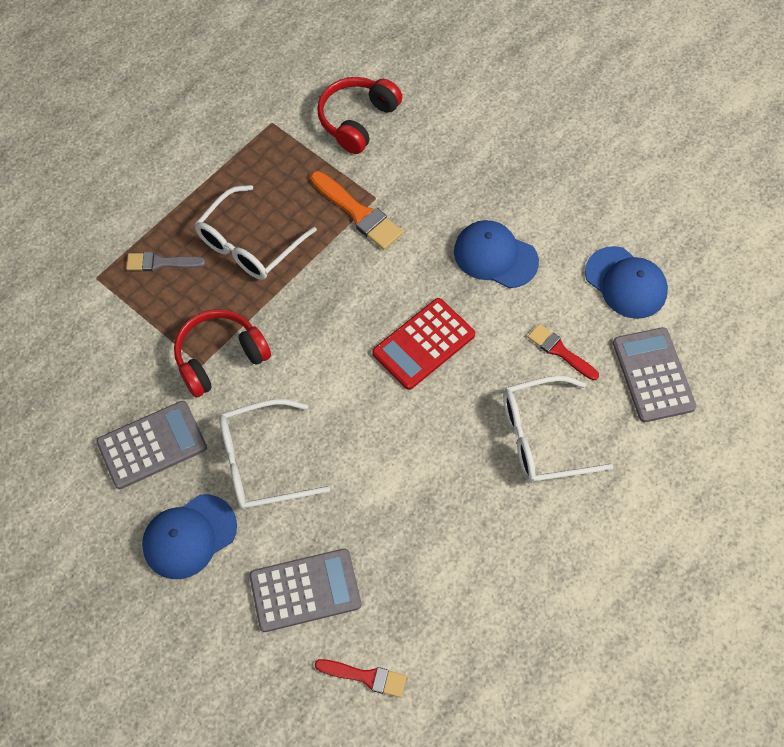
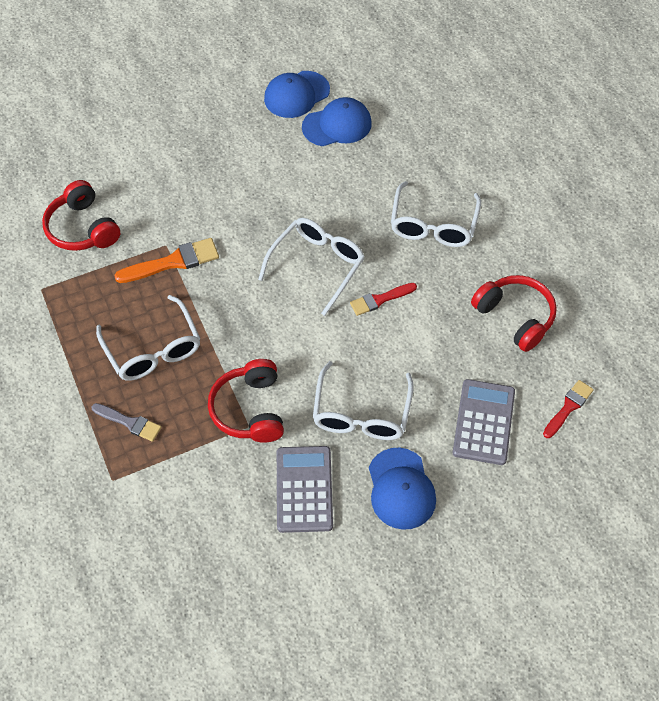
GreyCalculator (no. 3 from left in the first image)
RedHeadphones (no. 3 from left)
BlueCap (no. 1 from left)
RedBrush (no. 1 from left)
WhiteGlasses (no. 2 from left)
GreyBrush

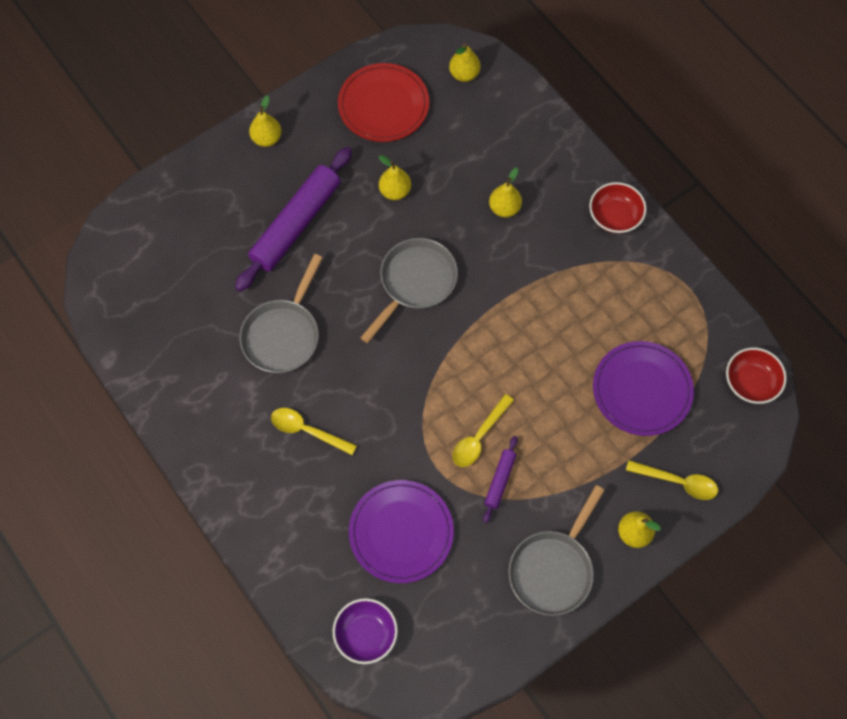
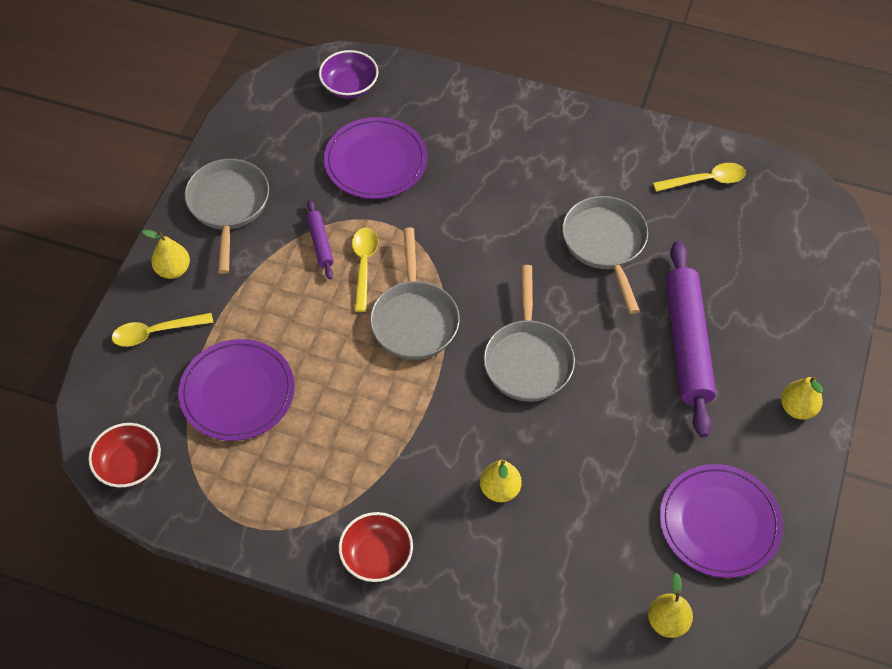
YellowPear (no. 2 from left in the first image)
GreyPan (no. 2 from left)
YellowSpoon (no. 3 from left)
PurplePlate (no. 3 from left)

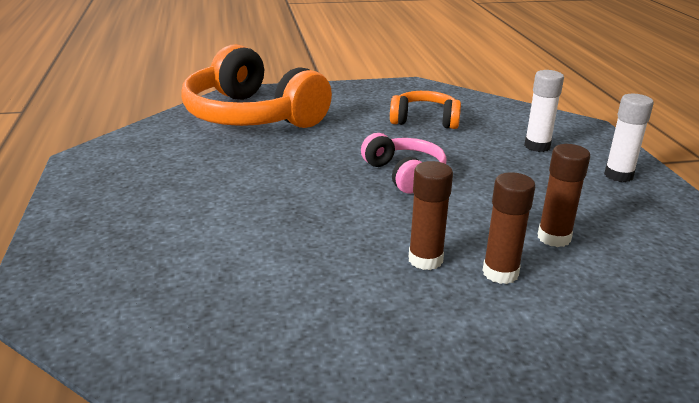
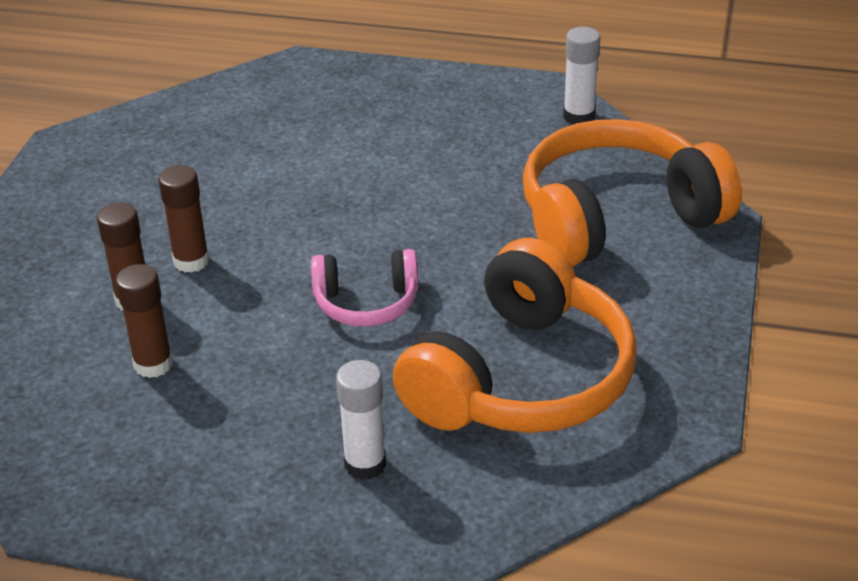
WhiteGlueStick (no. 2 from left)
OrangeHeadphones (no. 1 from left)

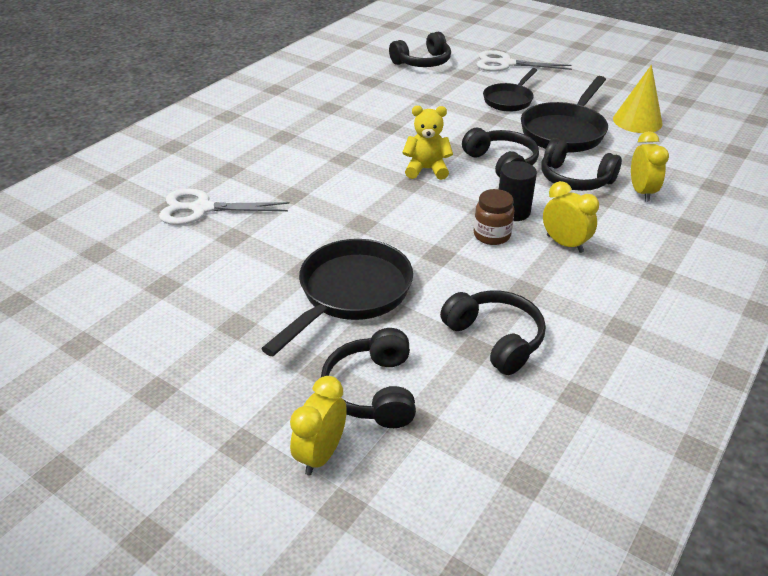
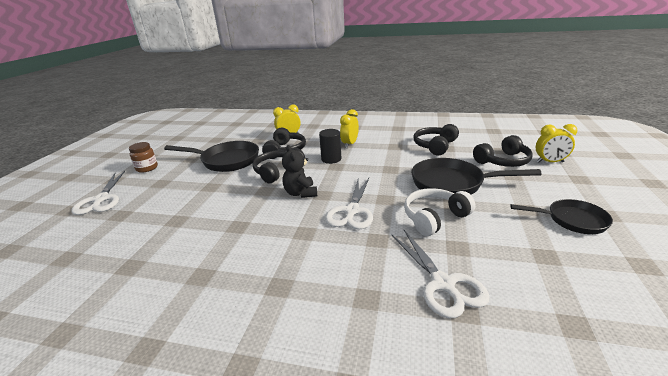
BlackHeadphones (no. 2 from left in the first image)
YellowCone
WhiteScissors (no. 2 from left)
WhiteHeadphones
BrownJar
BlackPan (no. 3 from left)
BlackTeddyBear

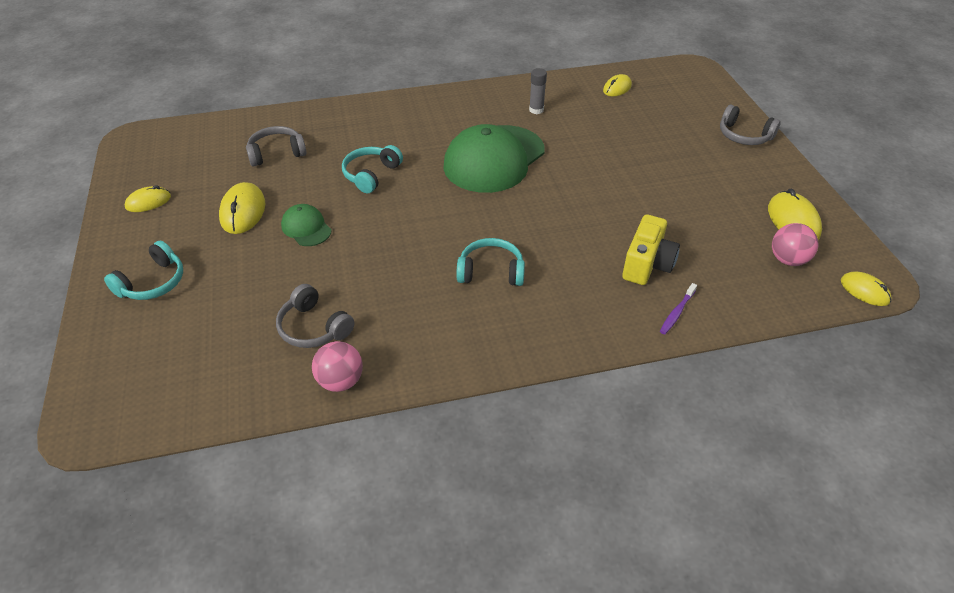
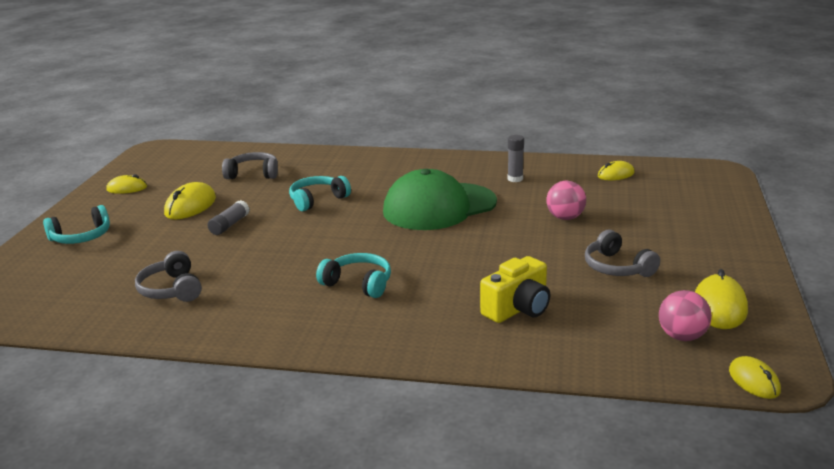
PurpleToothbrush
PinkBall (no. 1 from left)
GreyHeadphones (no. 3 from left)
GreyGlueStick (no. 1 from left)

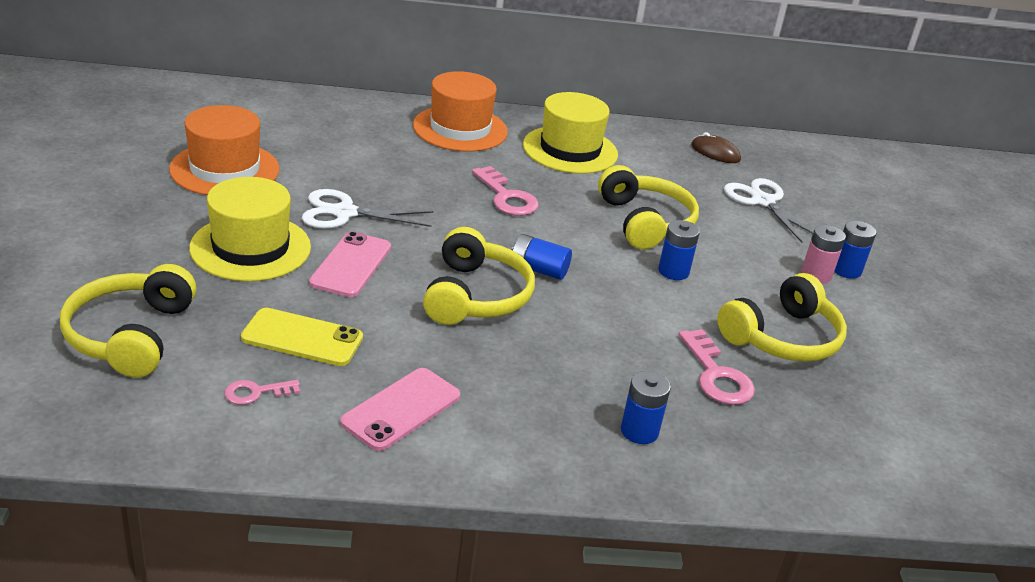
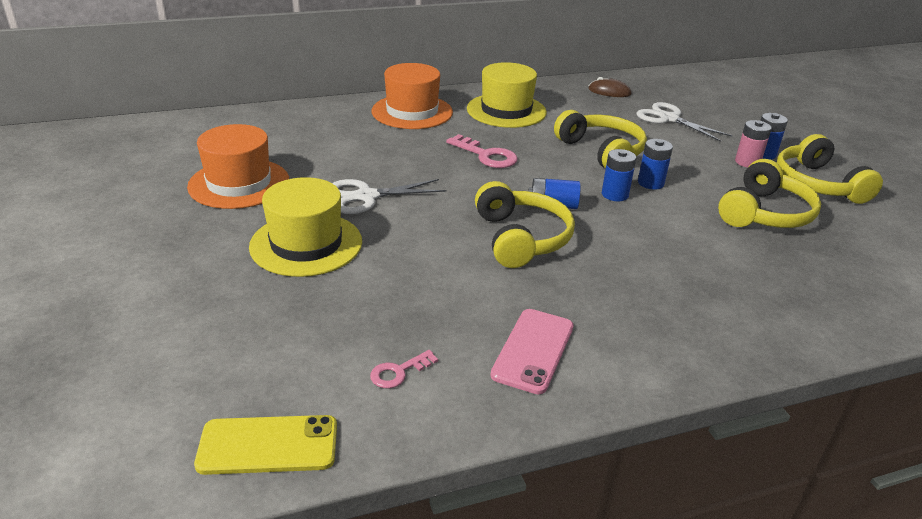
PinkPhone (no. 1 from left in the first image)
PinkKey (no. 3 from left in the first image)
YellowHeadphones (no. 4 from left)
YellowPhone
BlueBattery (no. 2 from left)

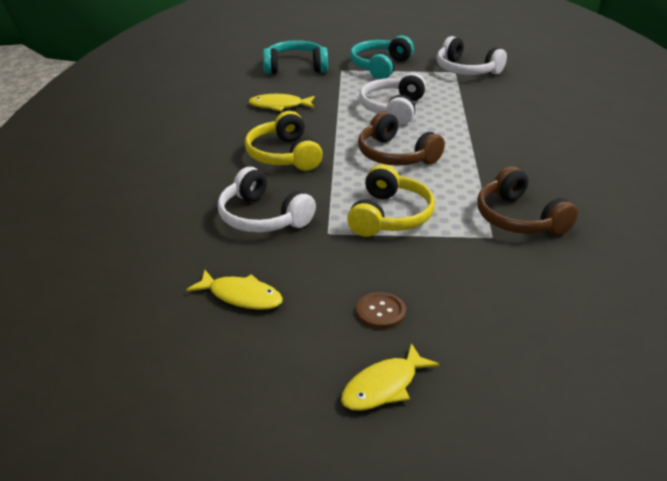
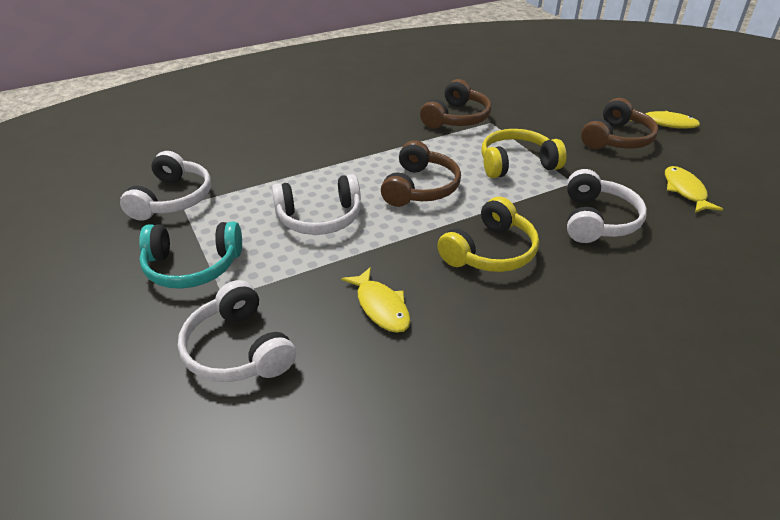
BrownHeadphones (no. 3 from left)
WhiteHeadphones (no. 2 from left)

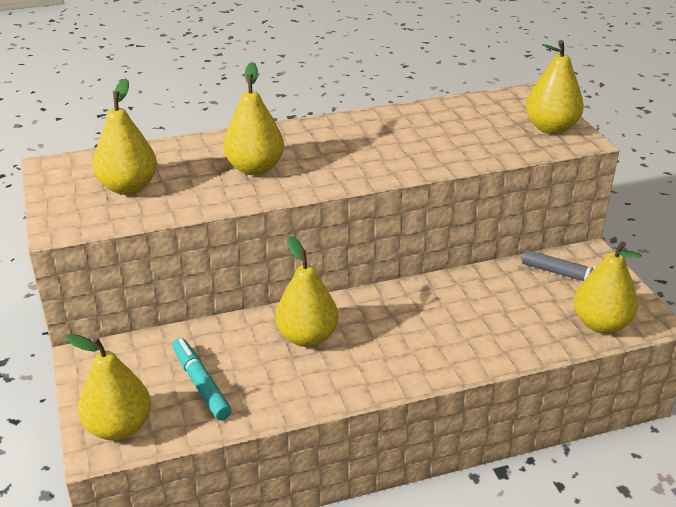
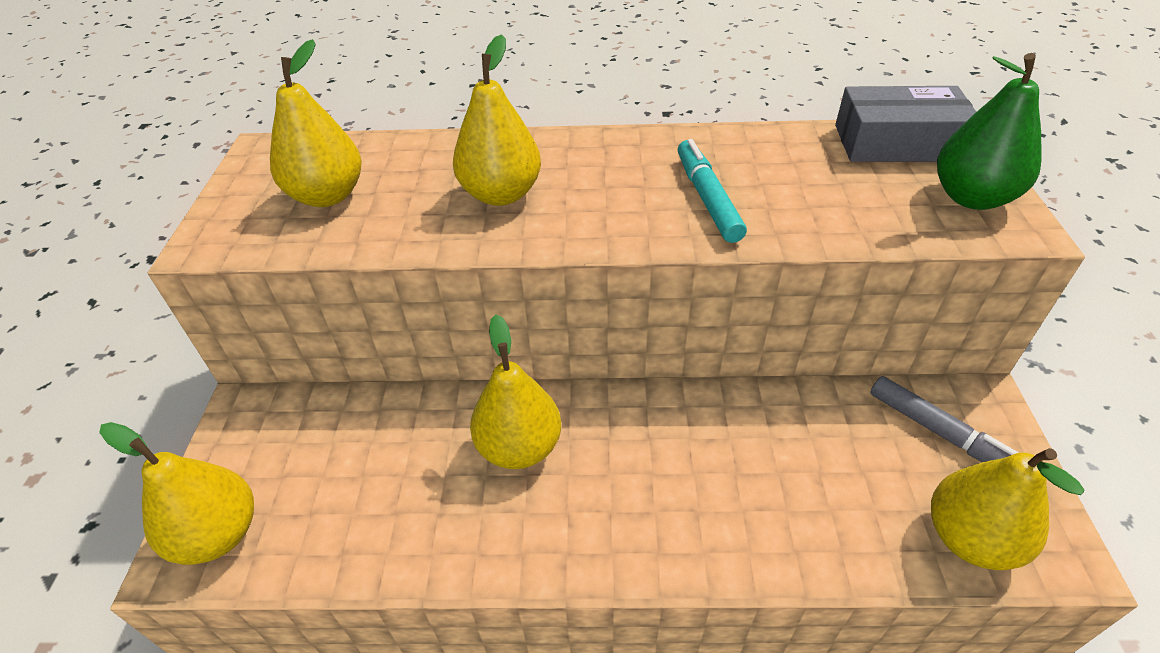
GreyBox
TurquoiseMarker
GreenPear

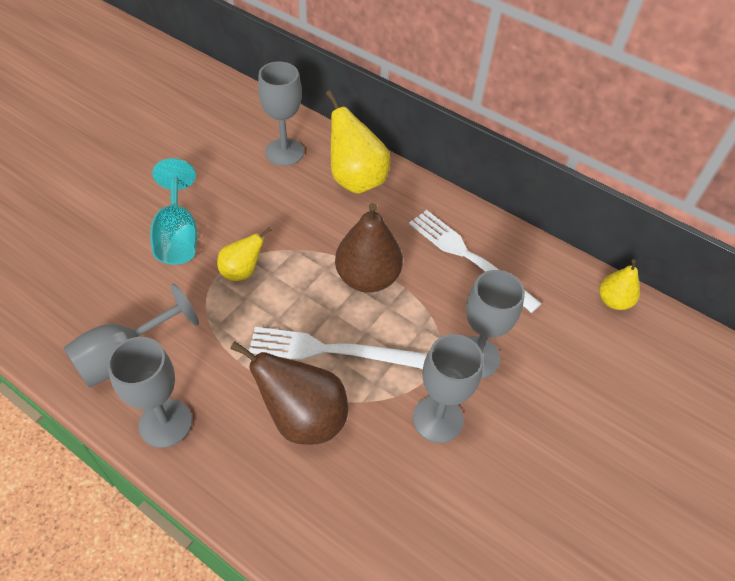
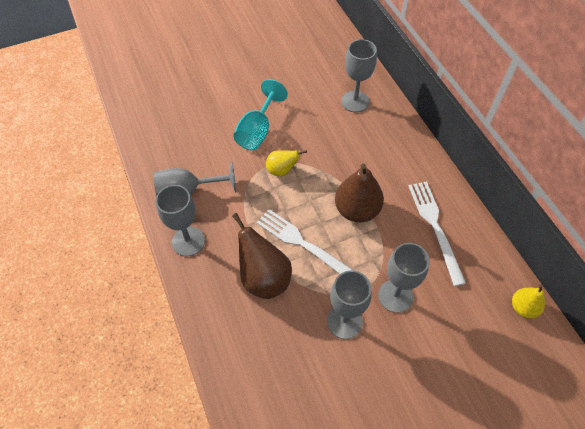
YellowPear (no. 2 from left in the first image)

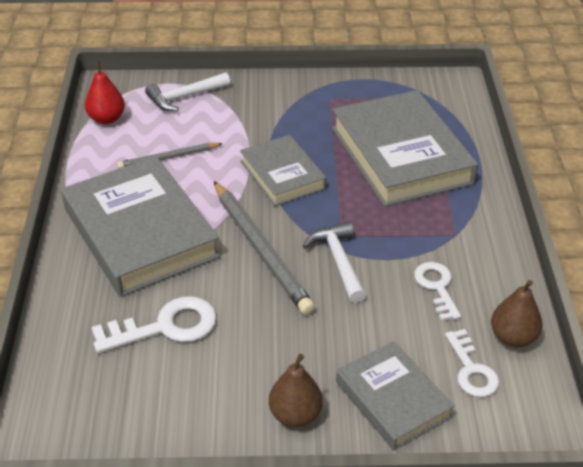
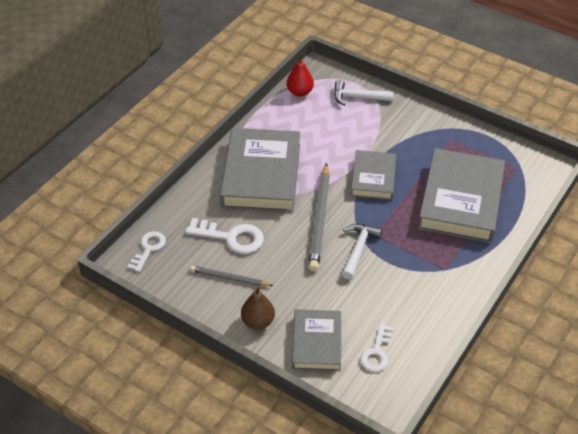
BrownPear (no. 2 from left in the first image)
GreyPencil (no. 1 from left)
WhiteKey (no. 1 from left)

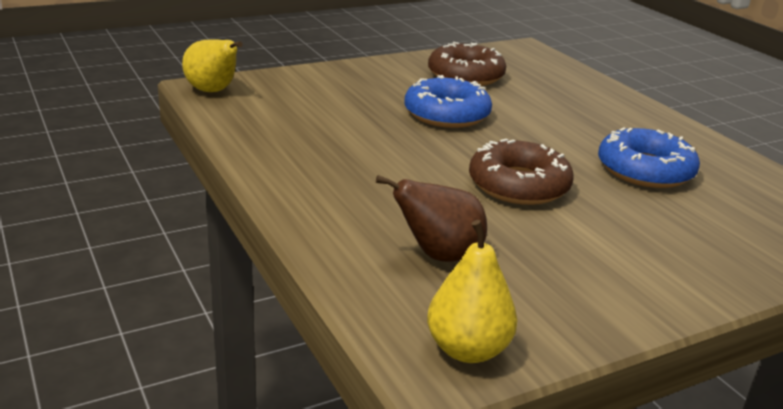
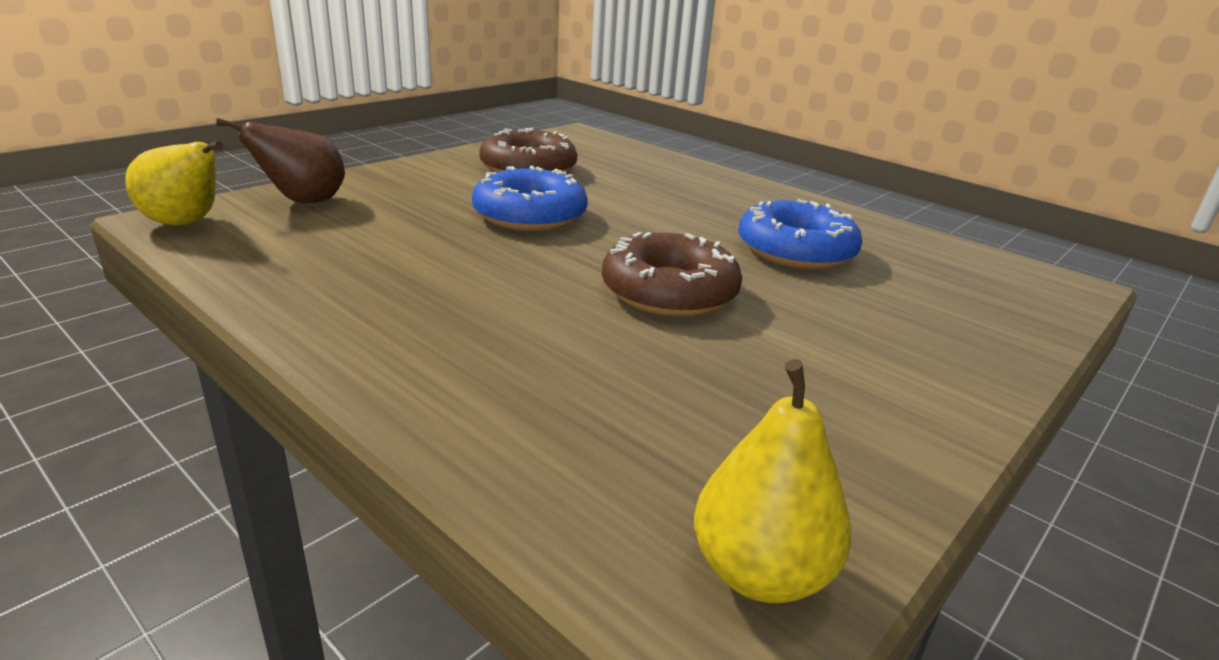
BrownPear

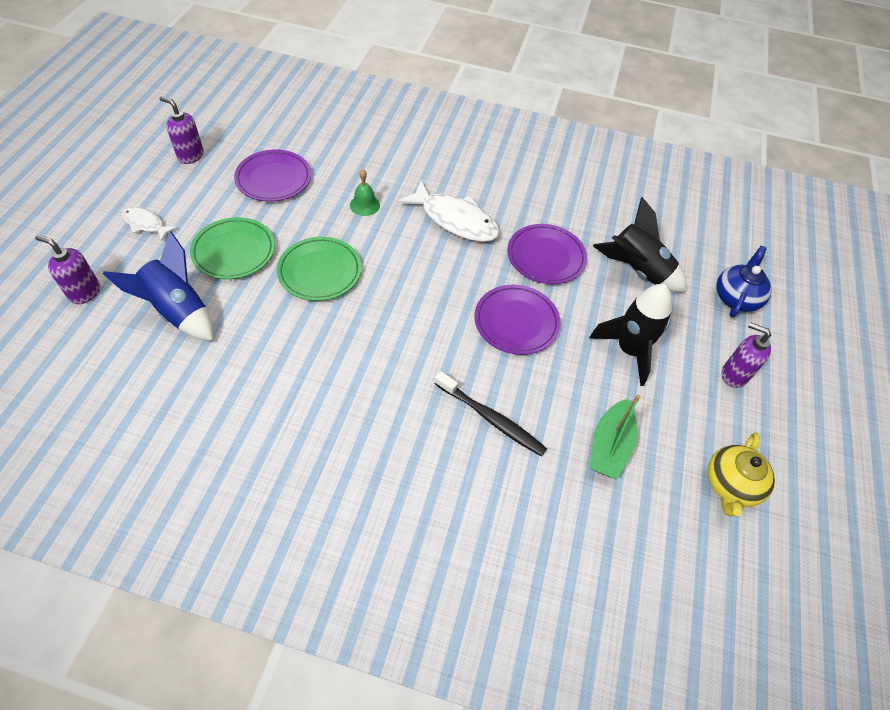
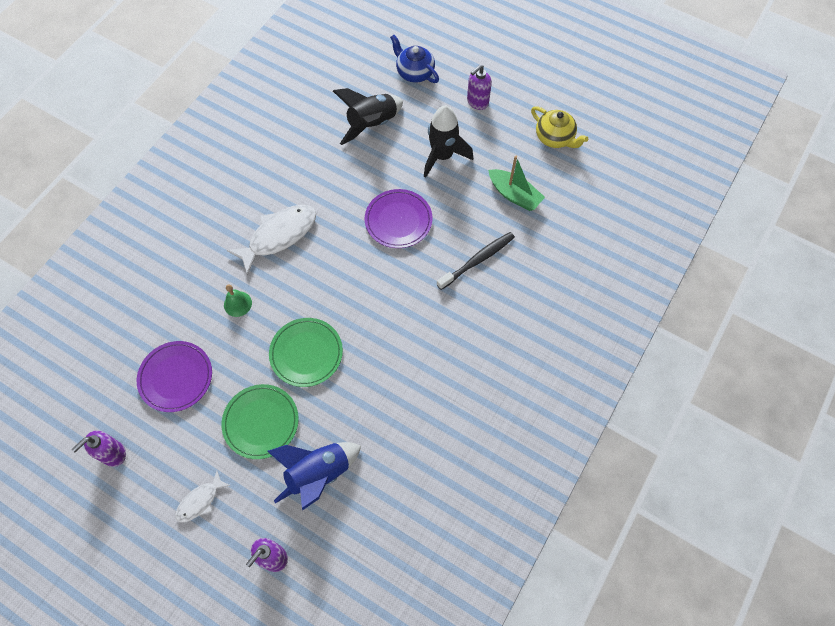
PurplePlate (no. 3 from left in the first image)

